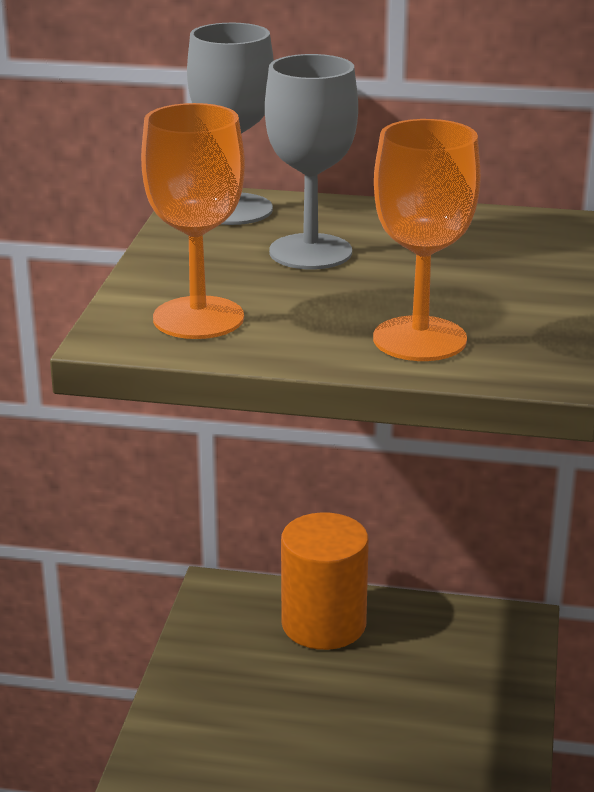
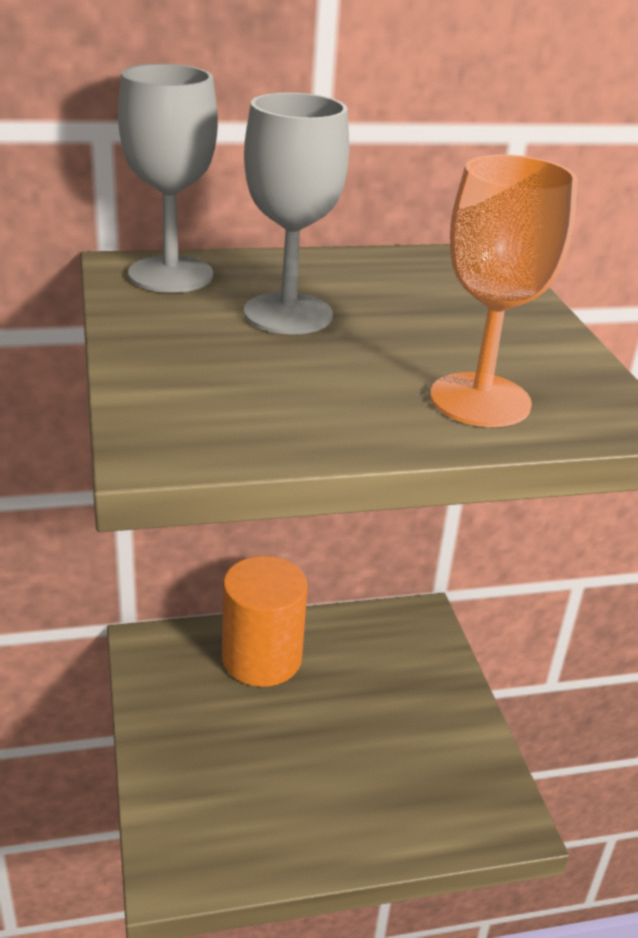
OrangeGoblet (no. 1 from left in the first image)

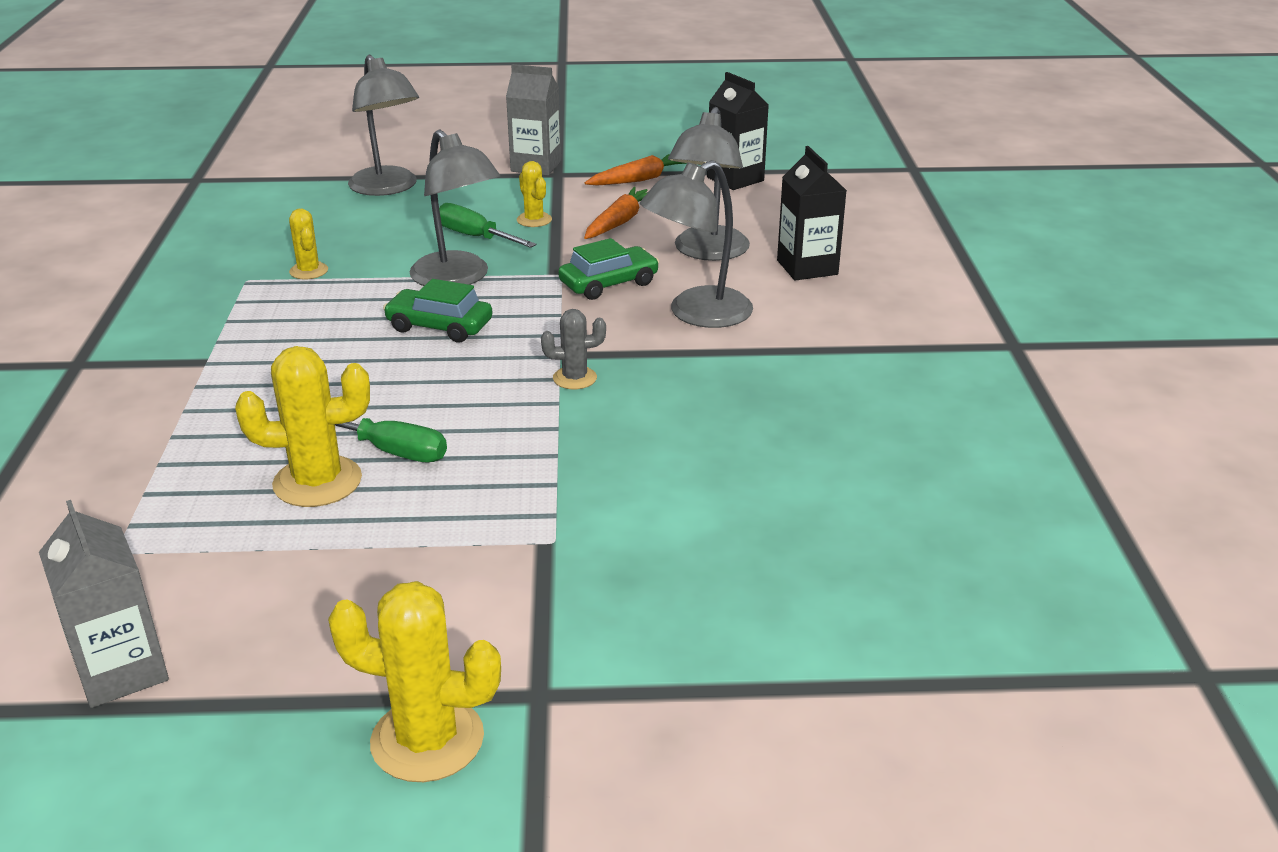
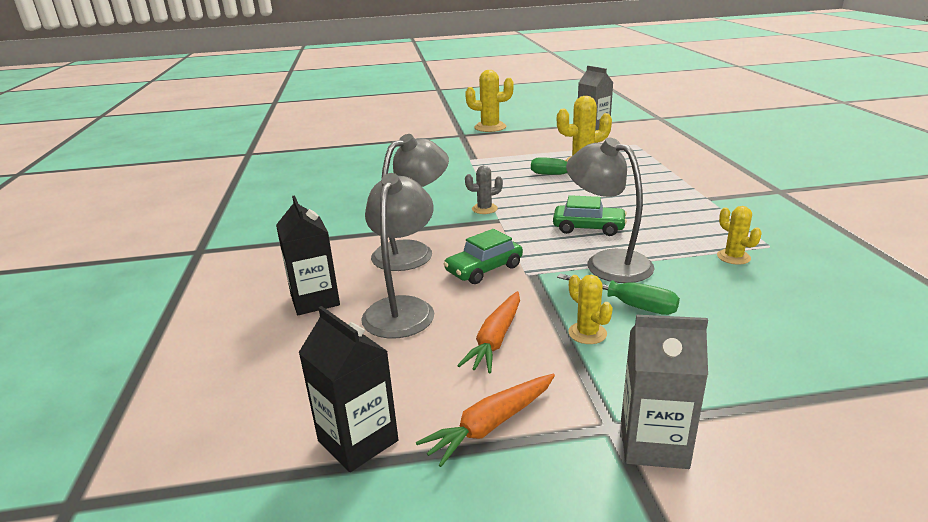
GreyLamp (no. 1 from left in the first image)

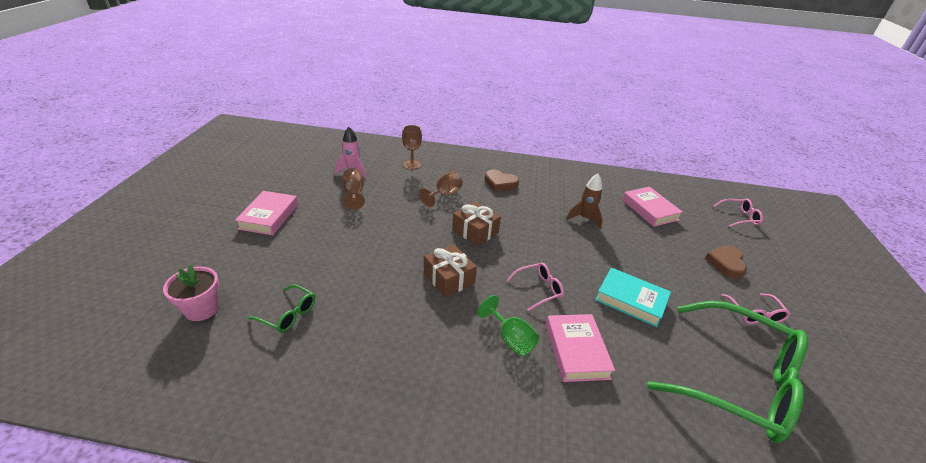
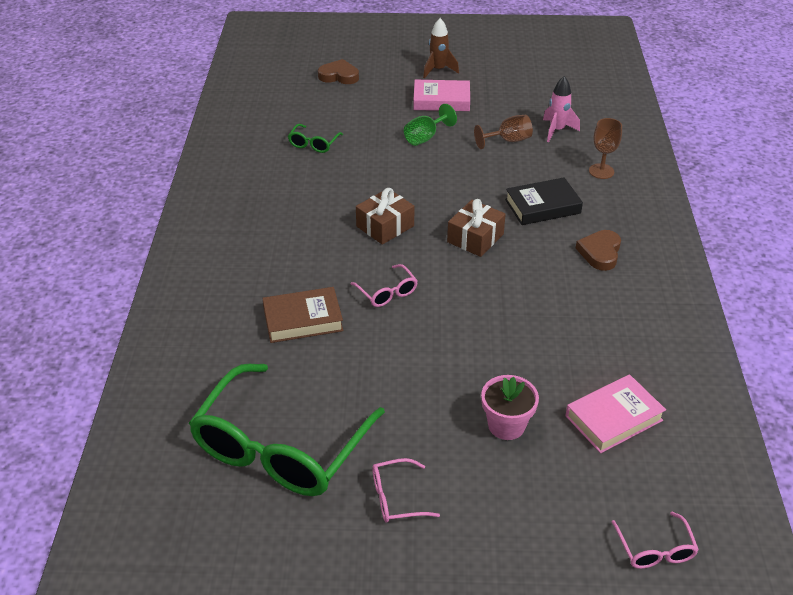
TurquoiseBook
PinkFlowerPot
GreenGoblet
BrownRocket
BrownHeart (no. 1 from left)
BlackBook
BrownBook

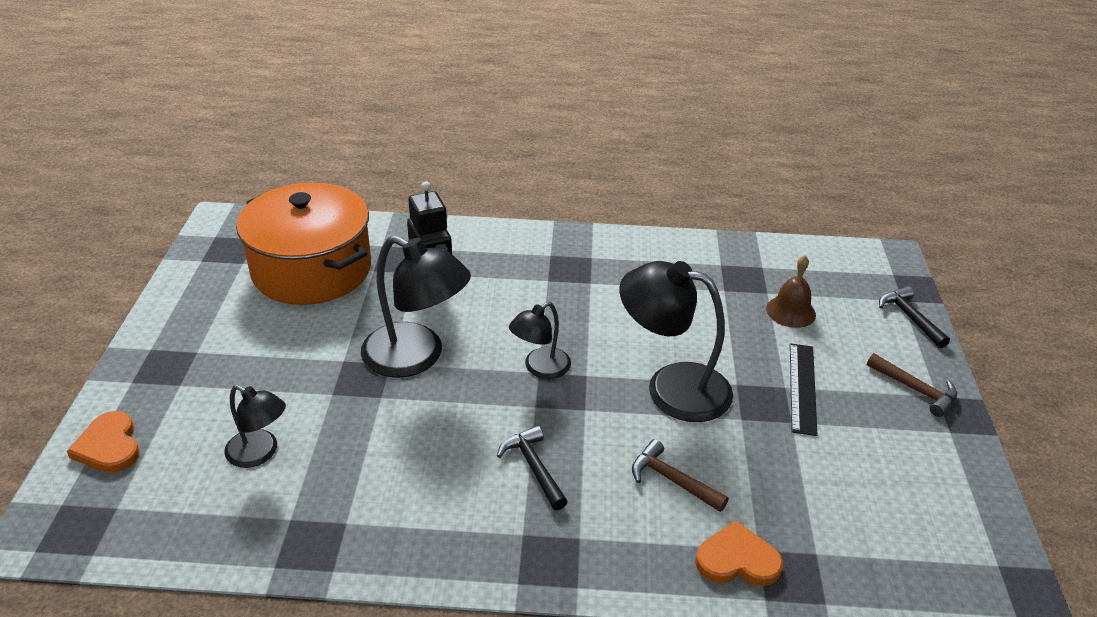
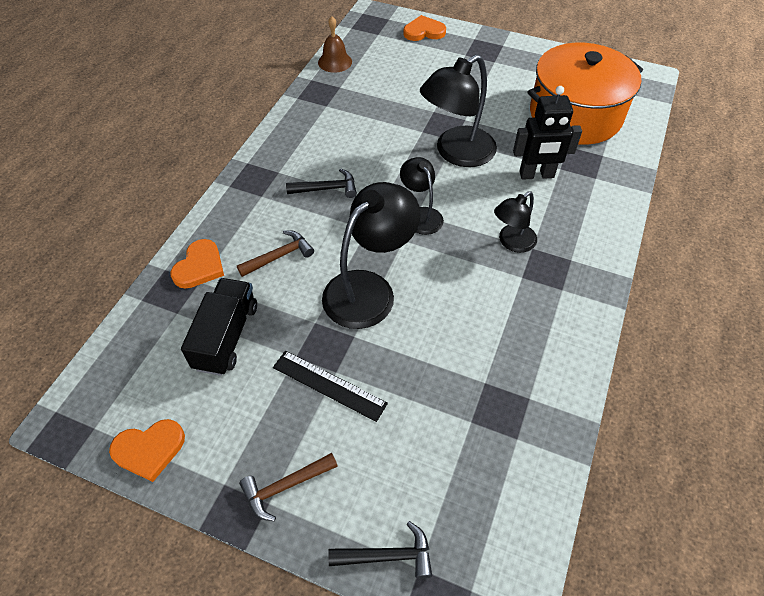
OrangeHeart (no. 1 from left)
BlackTruck
BlackLamp (no. 4 from left)
BrownBell

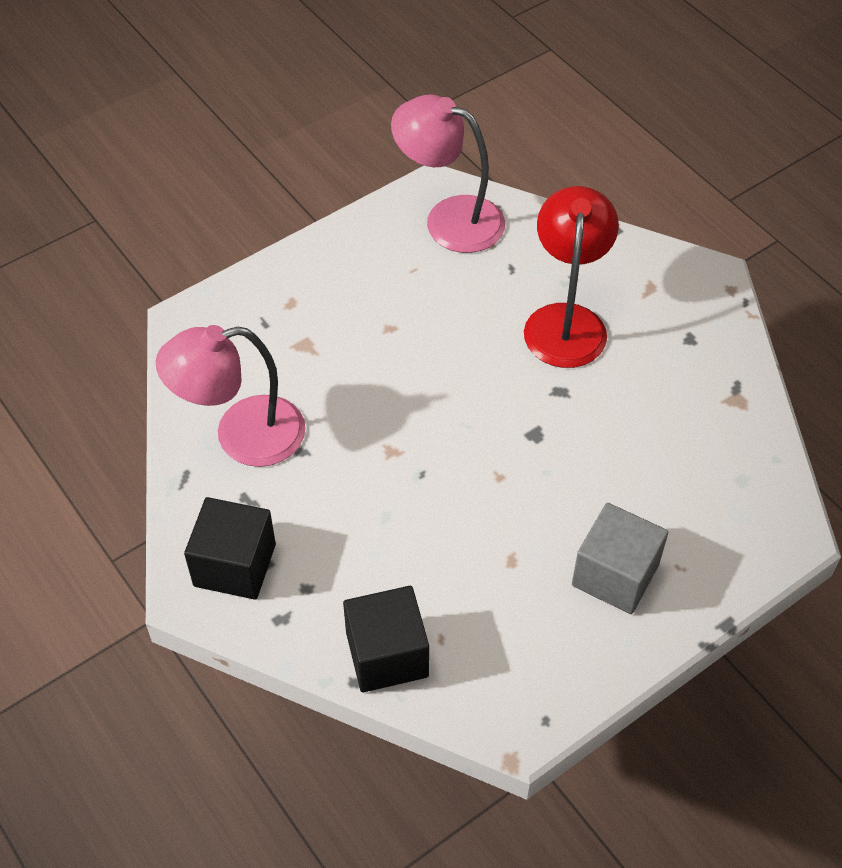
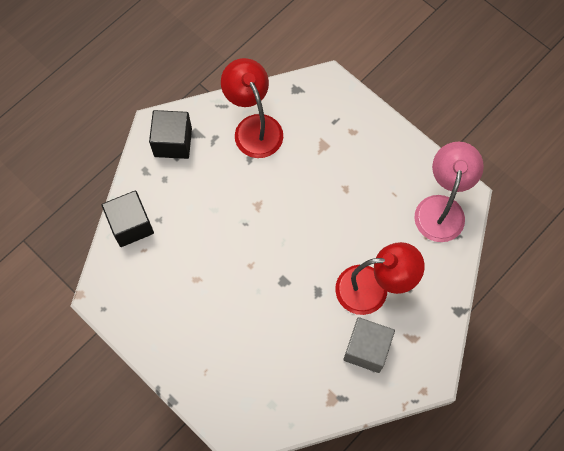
GreyCube
RedLamp (no. 1 from left)

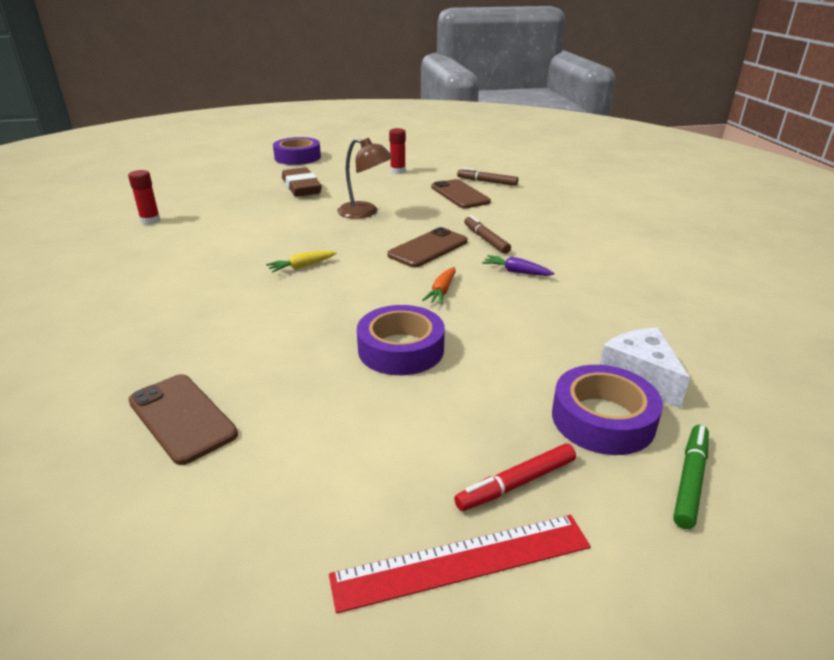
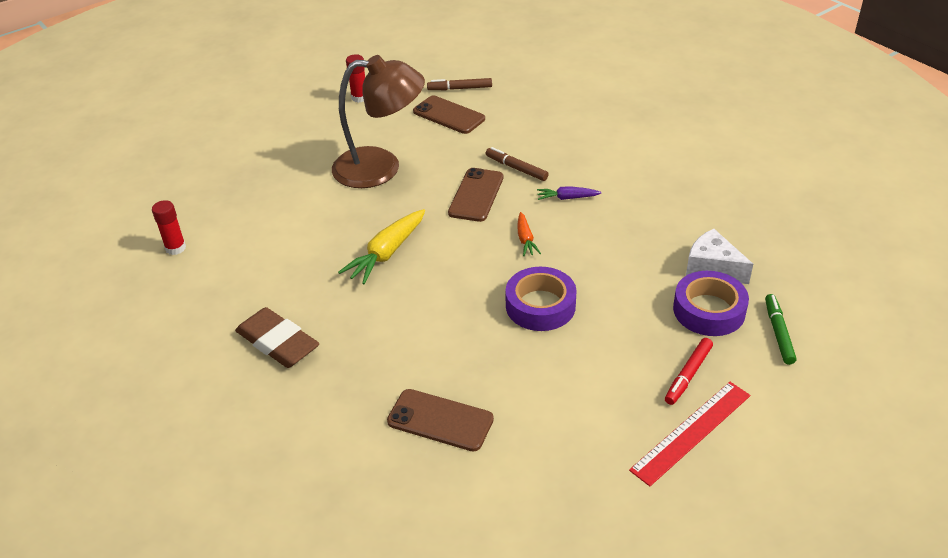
PurpleTape (no. 1 from left in the first image)
BrownEraser
YellowCarrot
BrownLamp

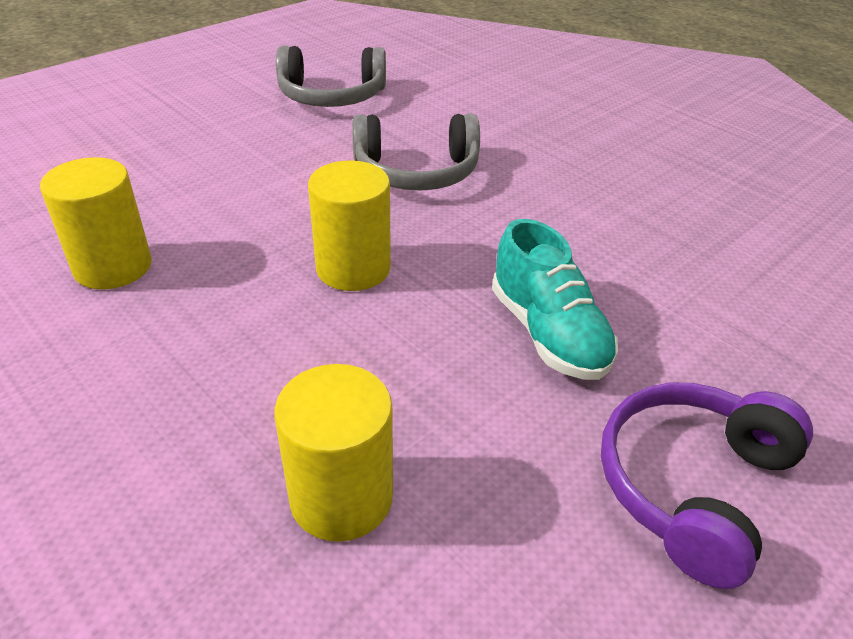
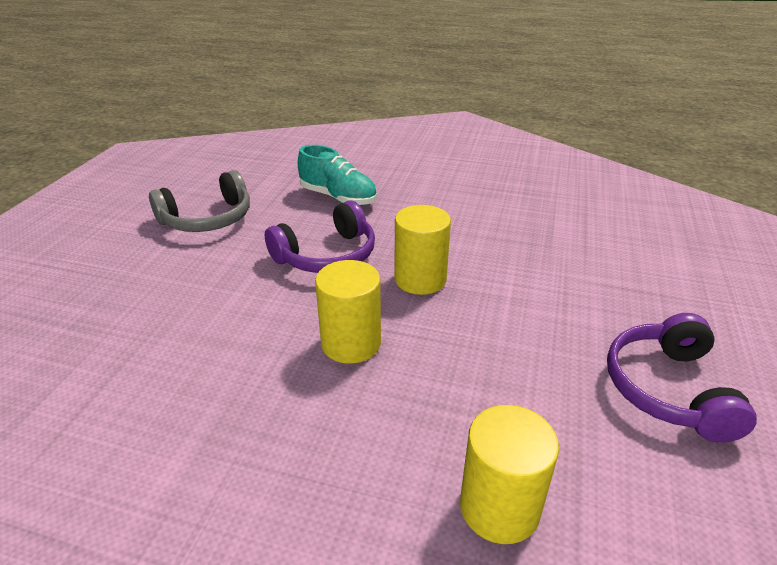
YellowCylinder (no. 2 from left)
TurquoiseShoe
PurpleHeadphones (no. 1 from left)

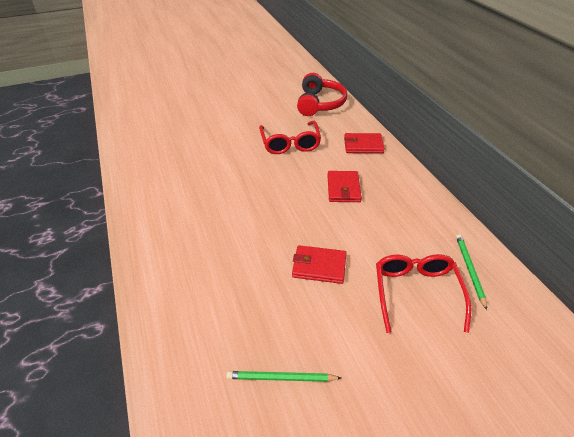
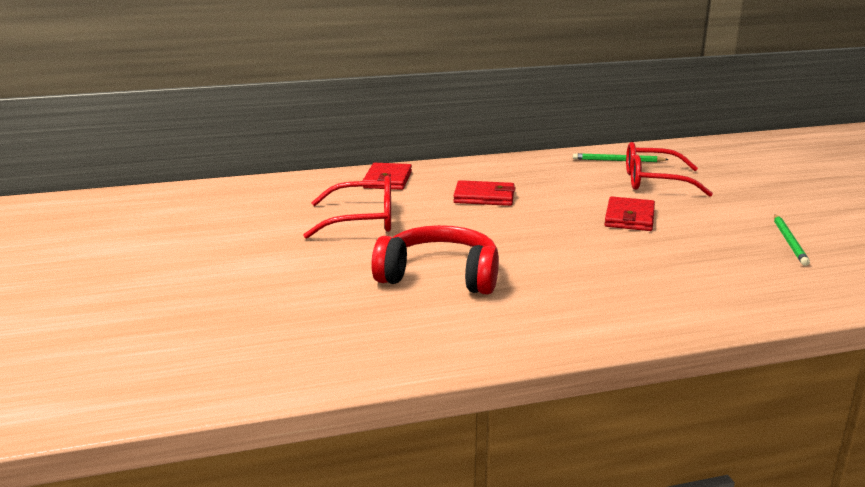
RedHeadphones

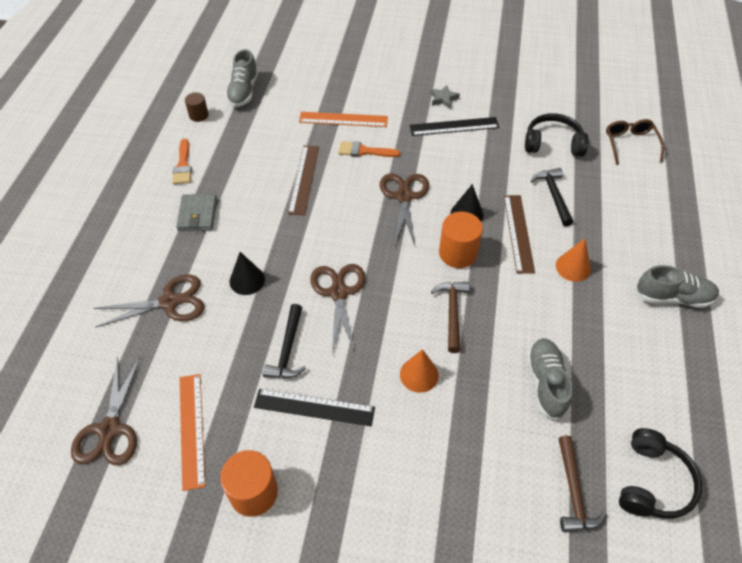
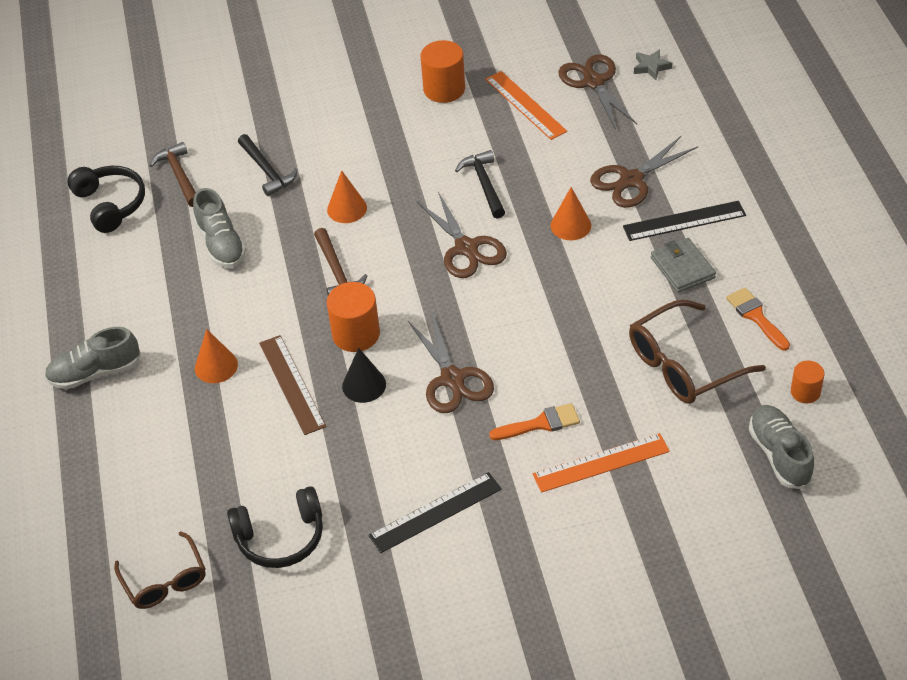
BrownRuler (no. 1 from left in the first image)
BrownGlasses (no. 2 from left)
BlackRuler (no. 2 from left)
GreyStar
BlackHammer (no. 1 from left)
OrangeCylinder (no. 3 from left)
OrangeCone (no. 3 from left)
BlackHeadphones (no. 1 from left)

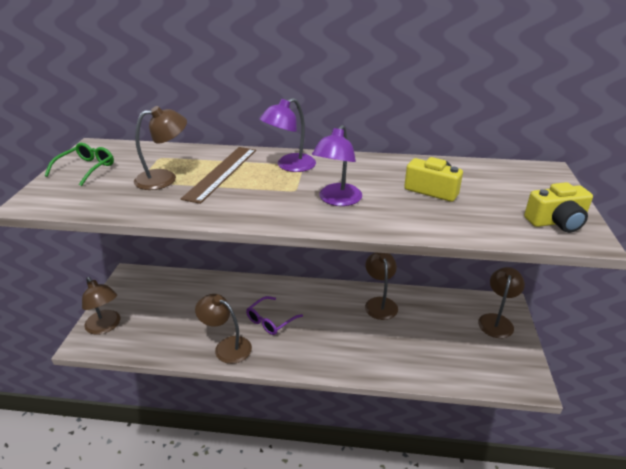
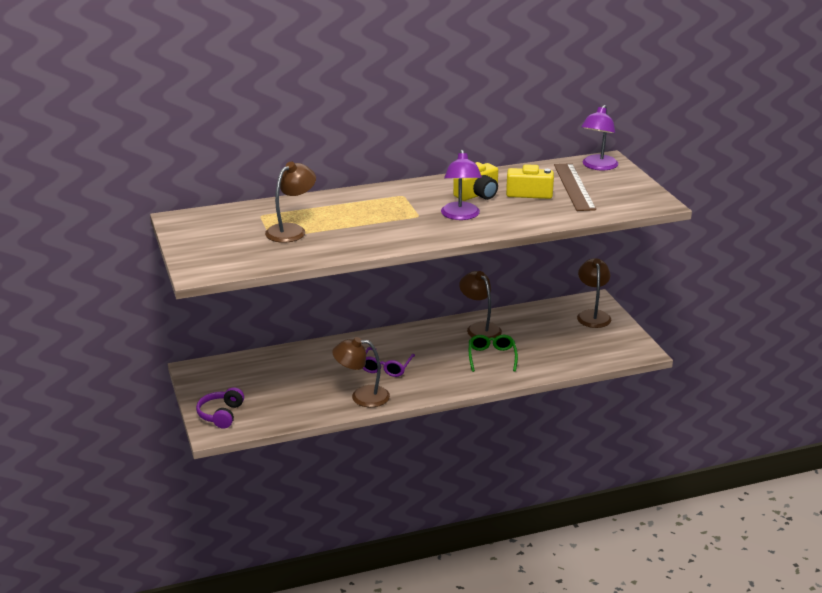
GreenGlasses
BrownRuler
PurpleLamp (no. 2 from left)
YellowCamera (no. 1 from left)
PurpleHeadphones

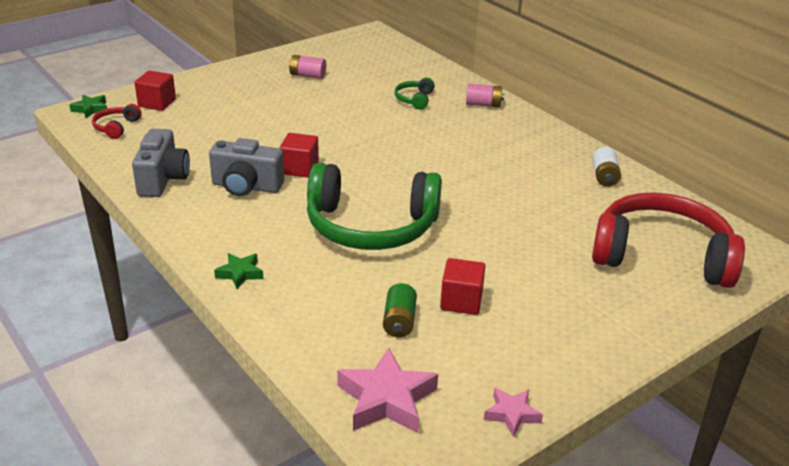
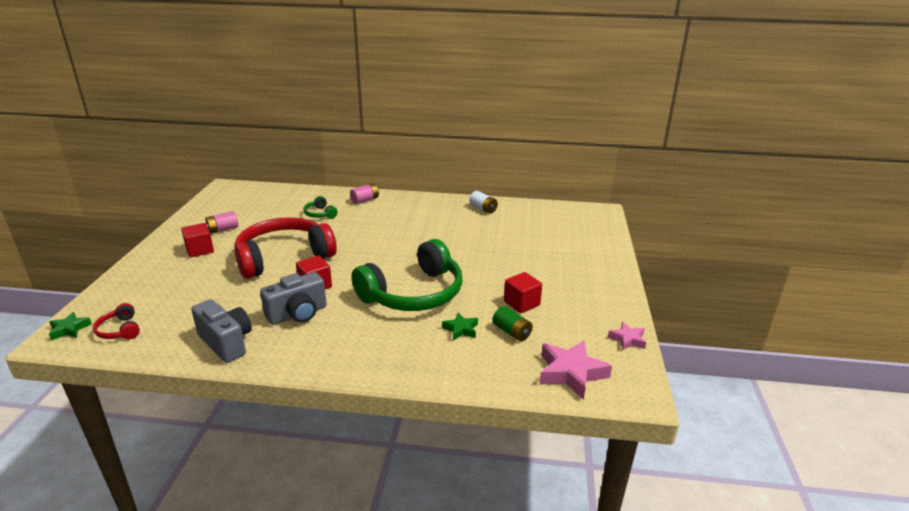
RedCube (no. 1 from left)
GreenStar (no. 2 from left)
RedHeadphones (no. 2 from left)

